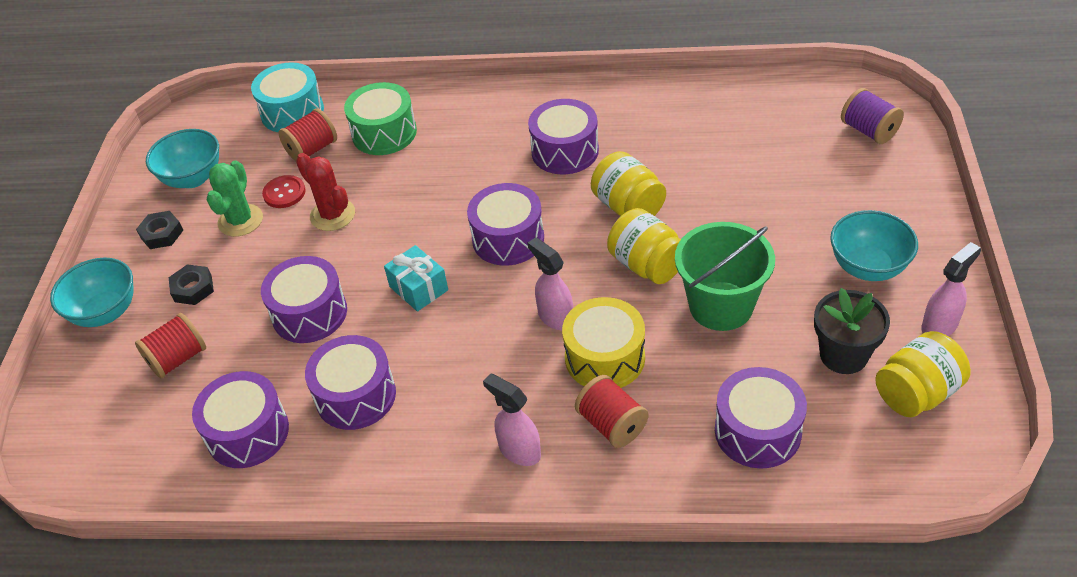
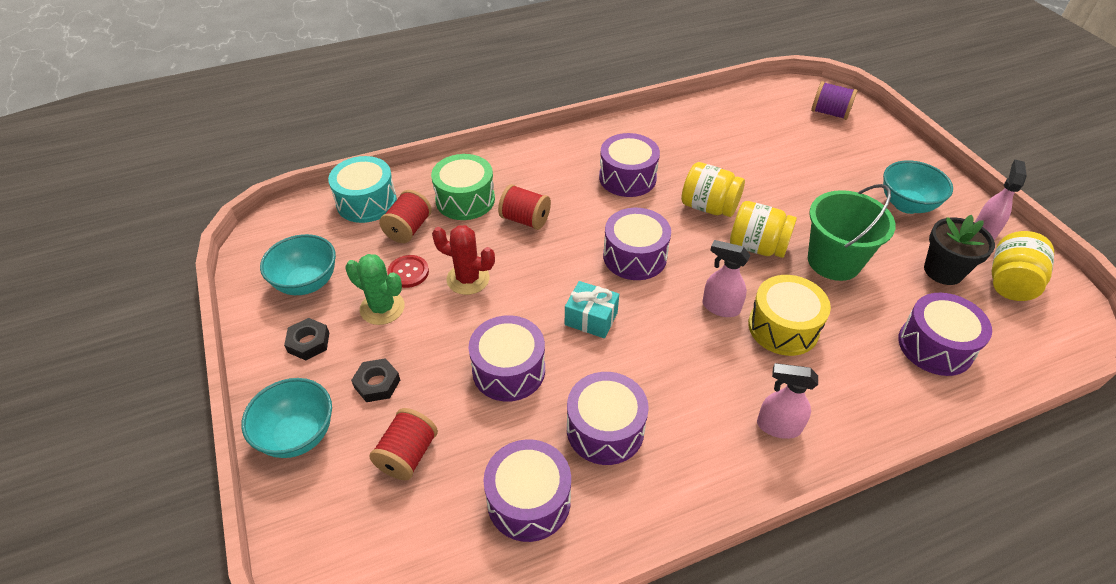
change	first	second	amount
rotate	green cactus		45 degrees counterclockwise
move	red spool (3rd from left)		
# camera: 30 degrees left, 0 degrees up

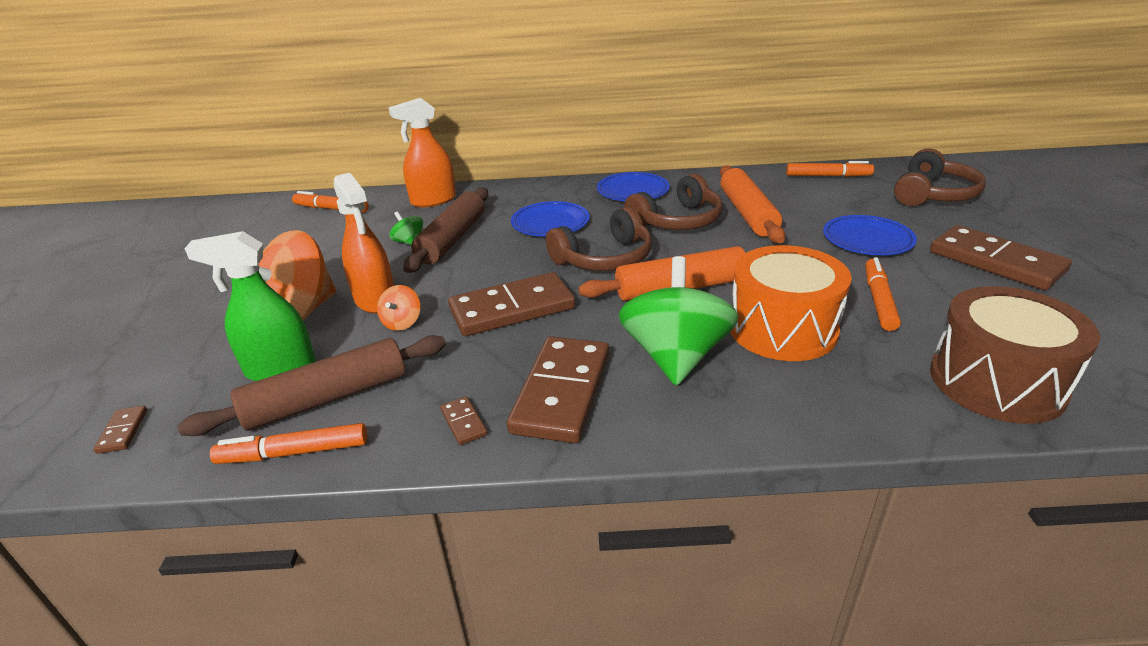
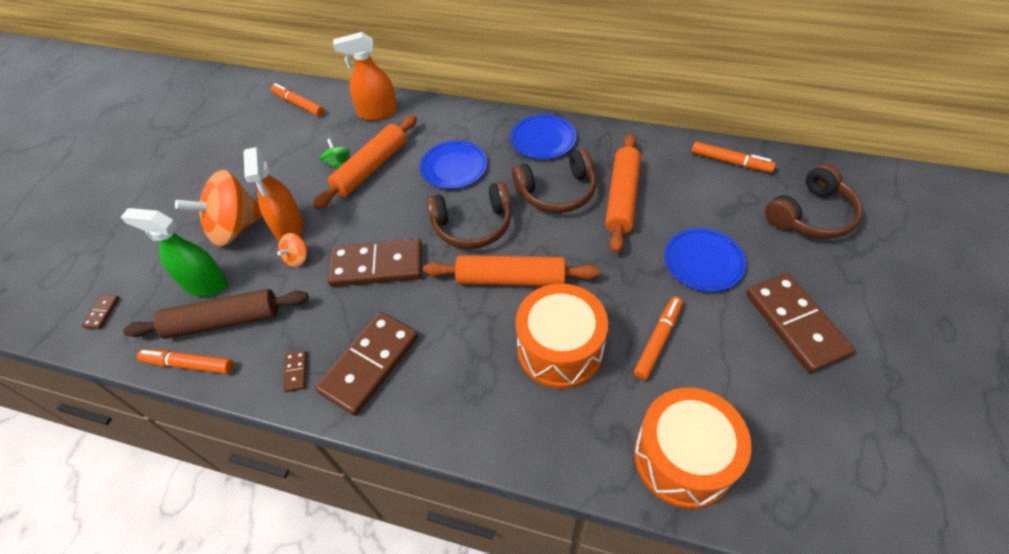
change	first	second	amount
recolor	brown rolling pin (2nd from left)	orange rolling pin (1st from left)	
recolor	brown drum	orange drum (2nd from left)	
delete	green spinning top (2nd from left)		
# camera: 20 degrees right, 20 degrees up

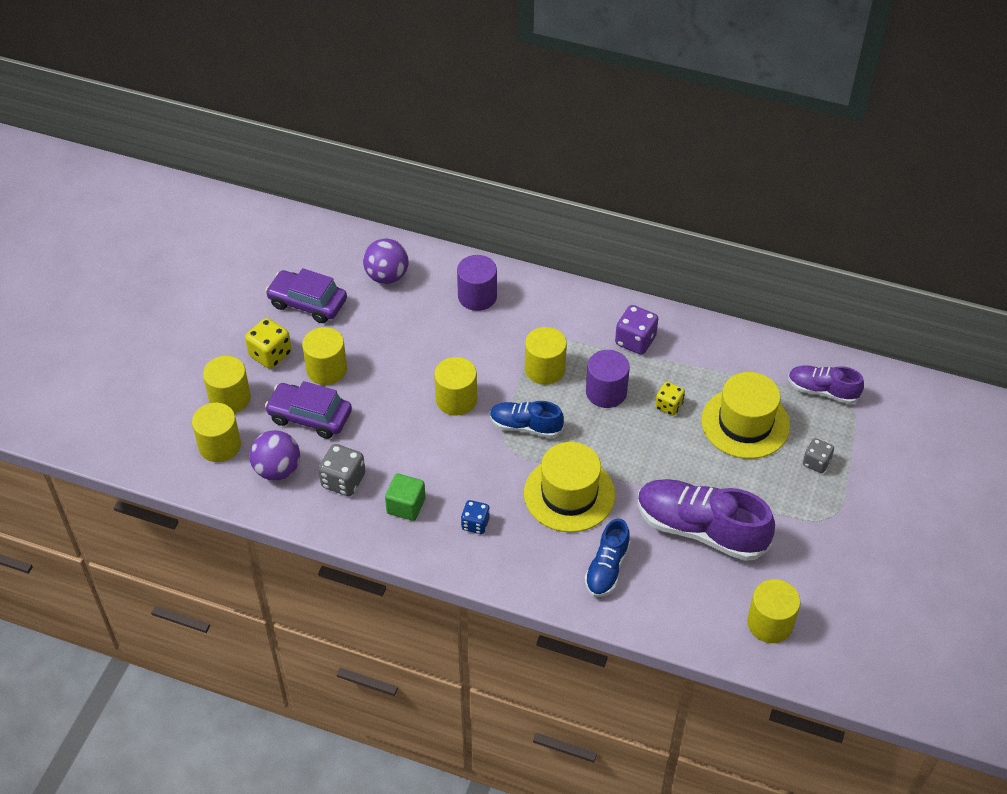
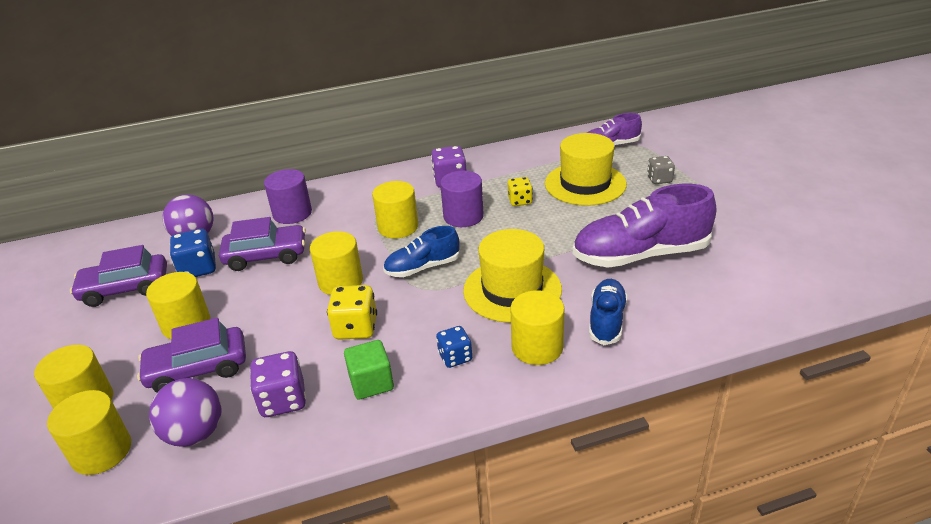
change	first	second	amount
insert		blue dice (1st from left)	
insert		purple car (3rd from left)	
recolor	grey dice (1st from left)	purple dice (1st from left)	
move	yellow dice (1st from left)		
move	yellow cylinder (6th from left)		
rotate	blue shoe (2nd from left)		150 degrees counterclockwise
# camera: 35 degrees left, 15 degrees down

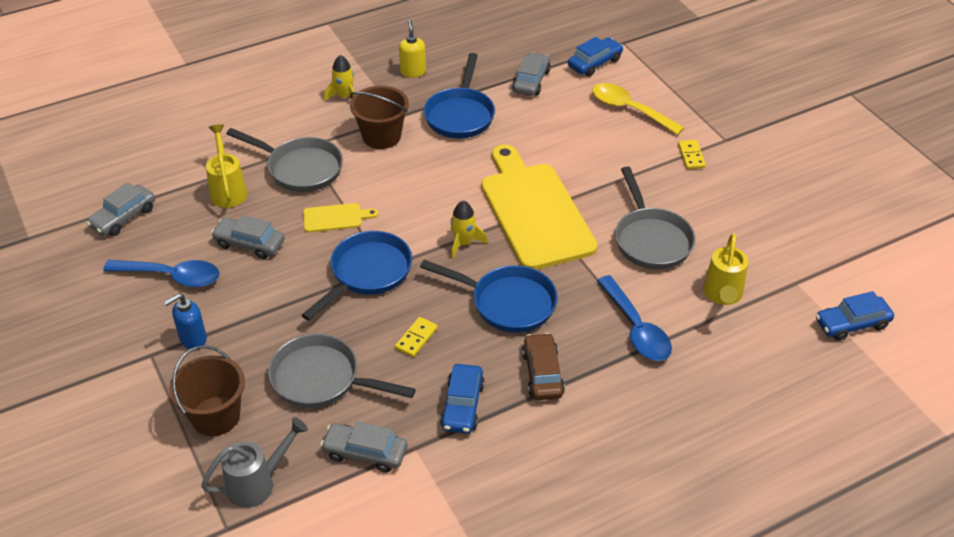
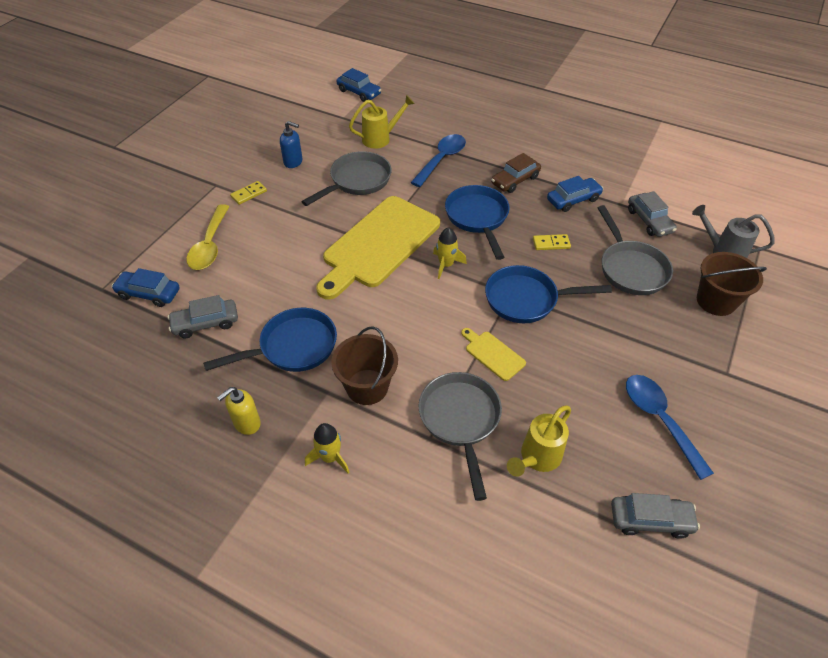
change	first	second	amount
move	blue soap dispenser		
delete	grey car (2nd from left)		
# camera: 125 degrees left, 5 degrees up

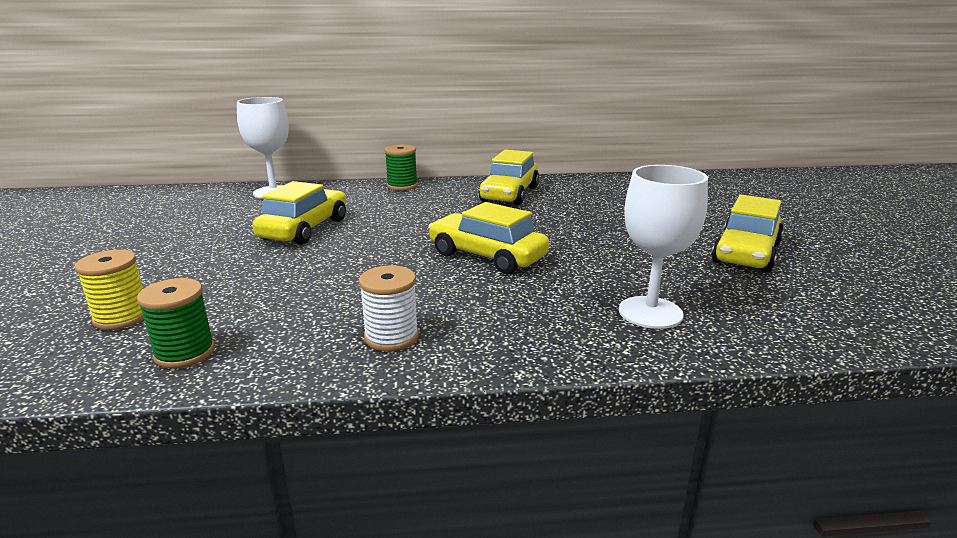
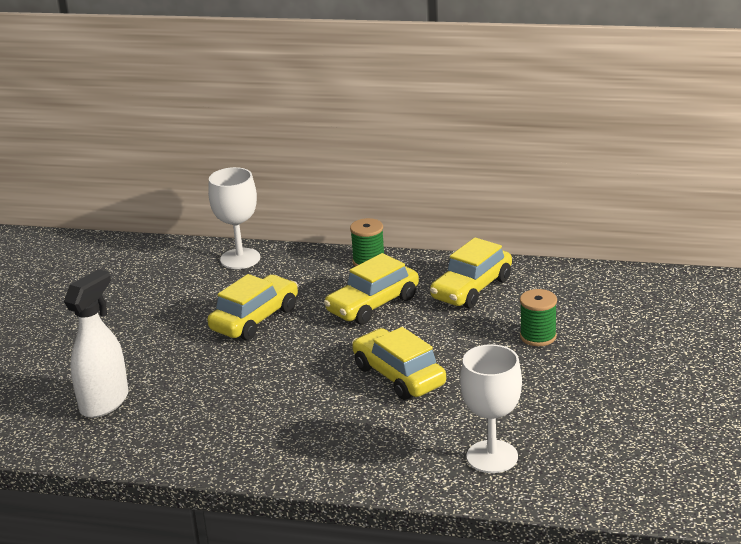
change	first	second	amount
replace	yellow spool	white spray bottle	
move	yellow car (4th from left in the first image)	yellow car (2nd from left)	
move	green spool (1st from left in the first image)	green spool (2nd from left)	
delete	white spool		
# camera: 20 degrees right, 5 degrees up

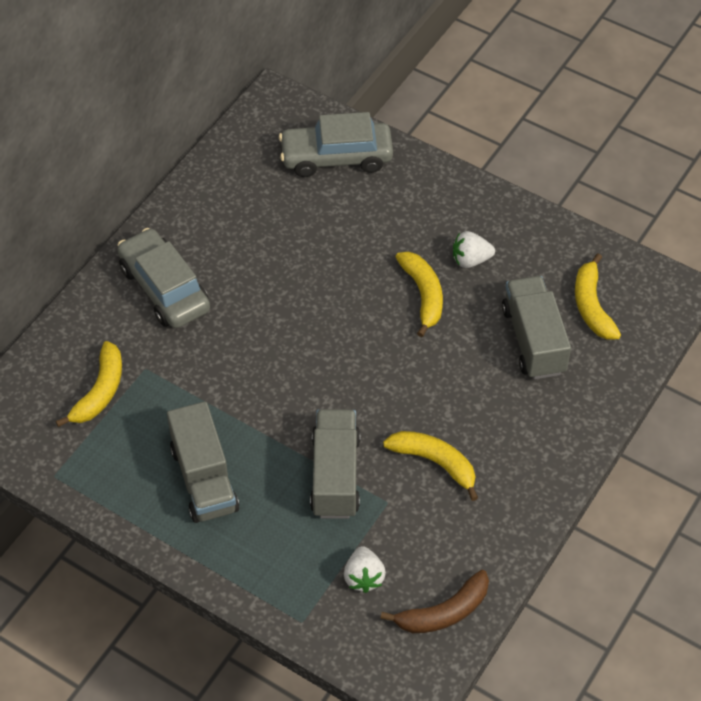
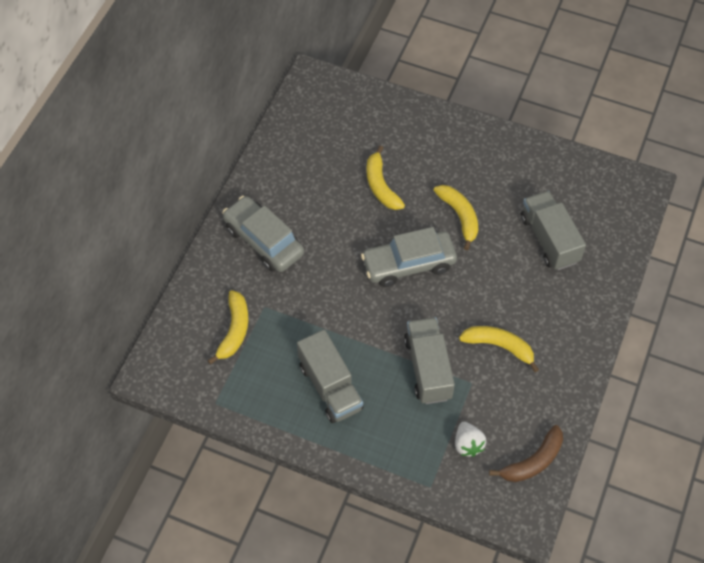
change	first	second	amount
move	grey car (2nd from left)		
move	yellow banana (4th from left in the first image)	yellow banana (2nd from left)	
delete	white strawberry (2nd from left)		
# camera: 10 degrees left, 5 degrees up

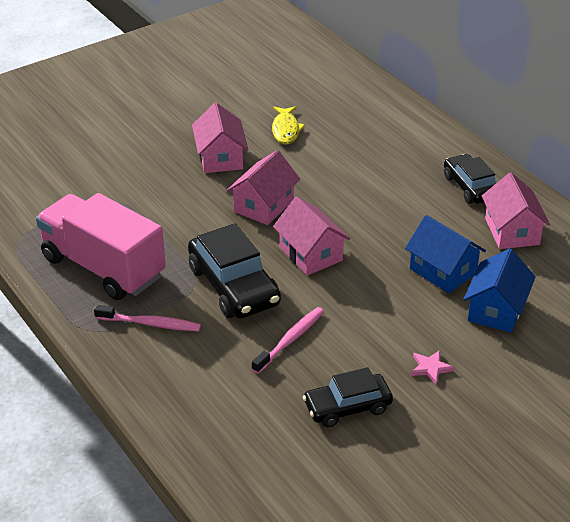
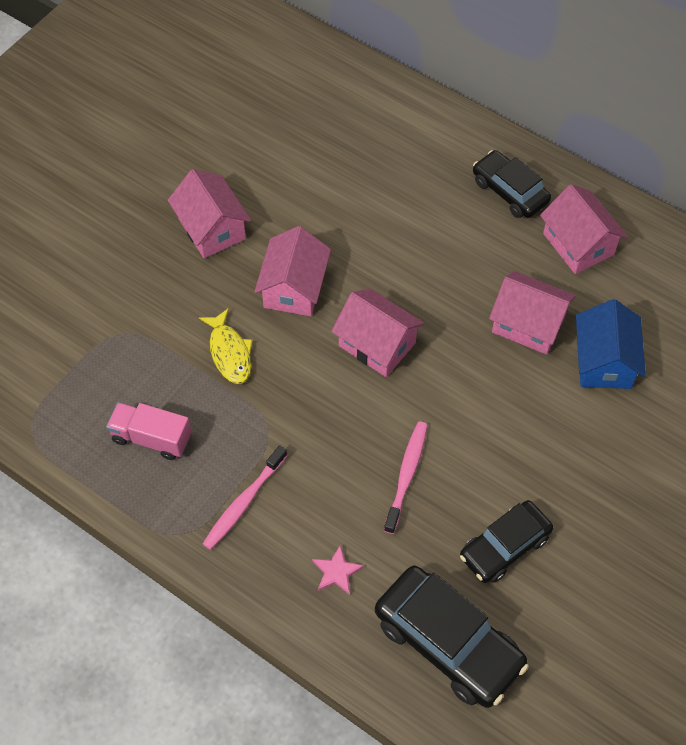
change	first	second	amount
resize	pink truck		x0.50
move	yellow fish		
rotate	pink toothbrush (1st from left)		135 degrees clockwise
move	pink star		
move	black car (1st from left)		
recolor	blue house (1st from left)	pink house (4th from left)	
# camera: 20 degrees left, 20 degrees up

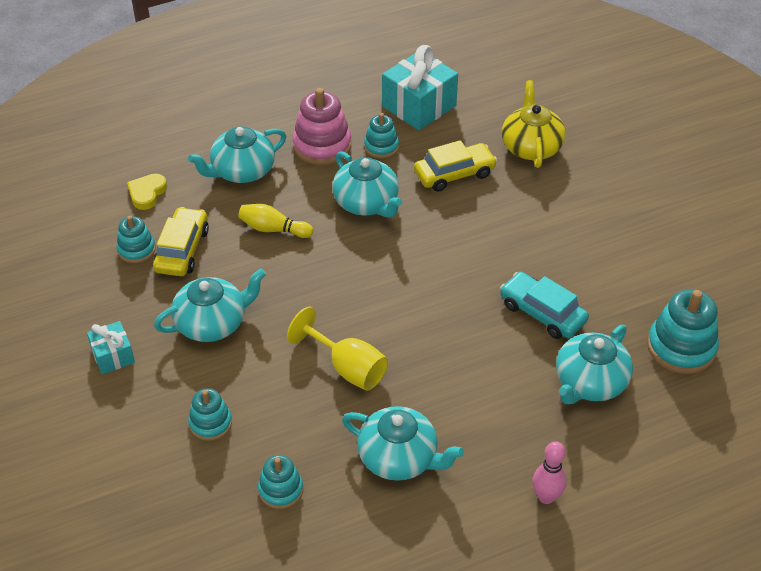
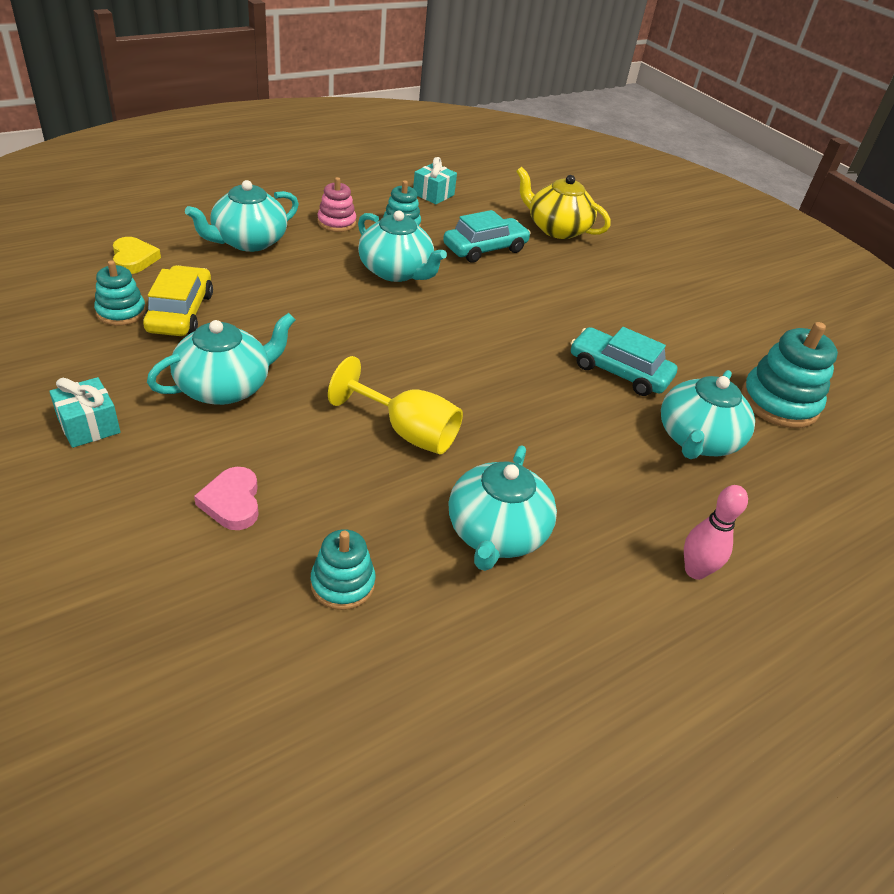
change	first	second	amount
rotate	yellow heart		150 degrees clockwise
replace	turquoise stacking toy (2nd from left)	pink heart	
resize	pink stacking toy		x0.60
resize	turquoise gift (2nd from left)		x0.54
recolor	yellow car (2nd from left)	turquoise car (1st from left)	
rotate	turquoise teapot (4th from left)		90 degrees clockwise
rotate	yellow teapot		45 degrees counterclockwise
delete	yellow bowling pin		
# camera: 15 degrees left, 5 degrees down

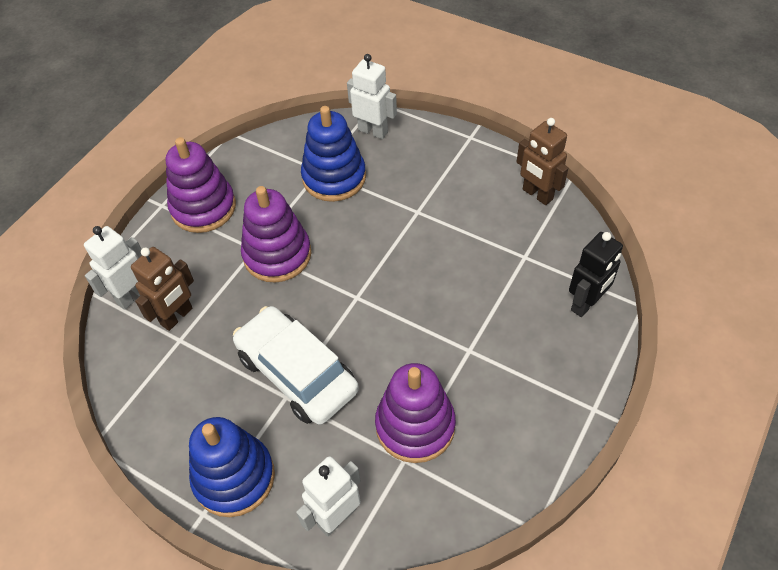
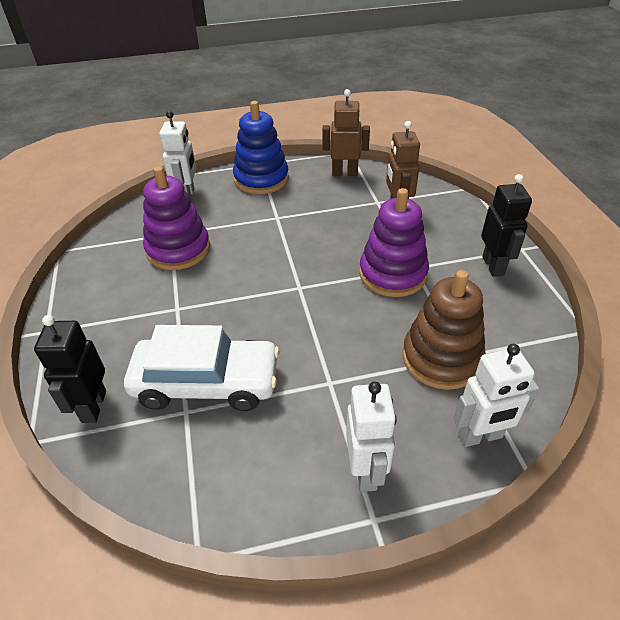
change	first	second	amount
move	white car		
move	brown robot (2nd from left in the first image)	brown robot (1st from left)	
move	white robot (1st from left in the first image)	white robot (2nd from left)	
recolor	blue stacking toy (2nd from left)	brown stacking toy	
replace	purple stacking toy (1st from left)	black robot (2nd from left)	
# camera: 135 degrees right, 10 degrees down

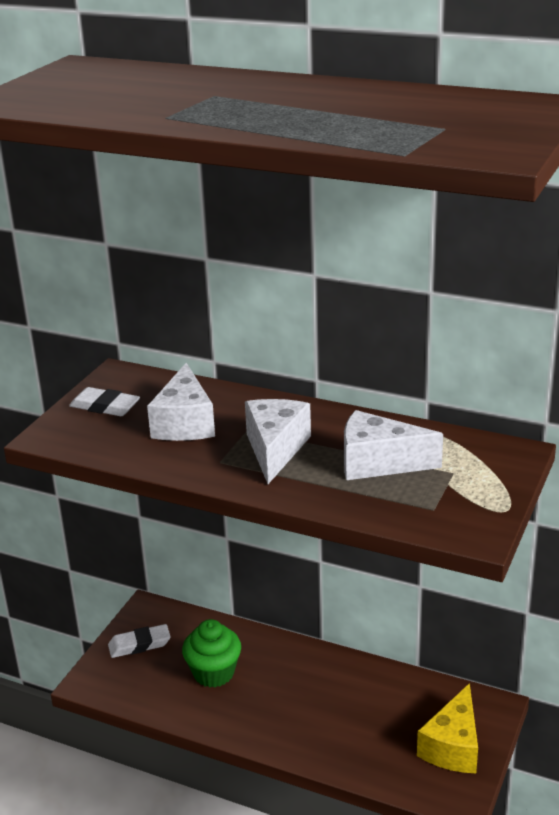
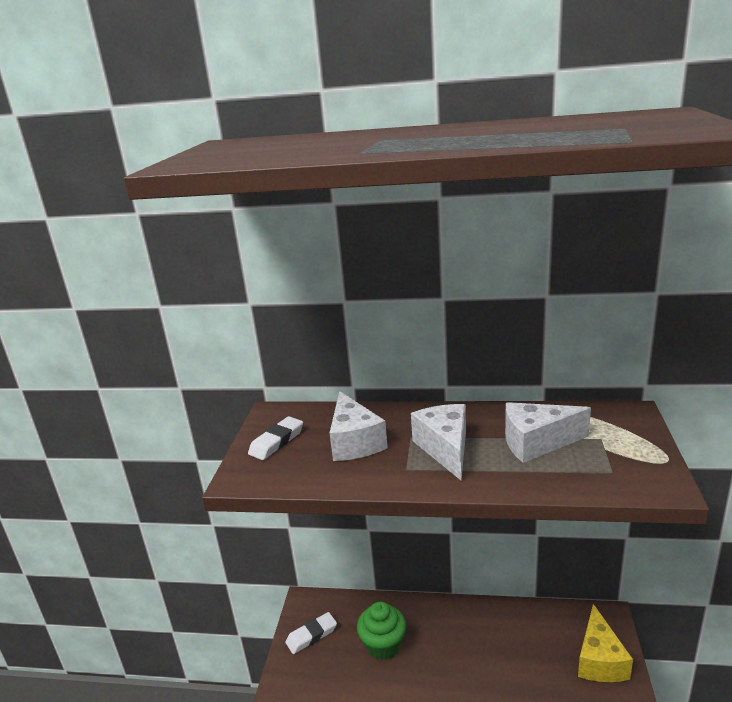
change	first	second	amount
rotate	white eraser (1st from left)		60 degrees counterclockwise
# camera: 15 degrees left, 5 degrees down

